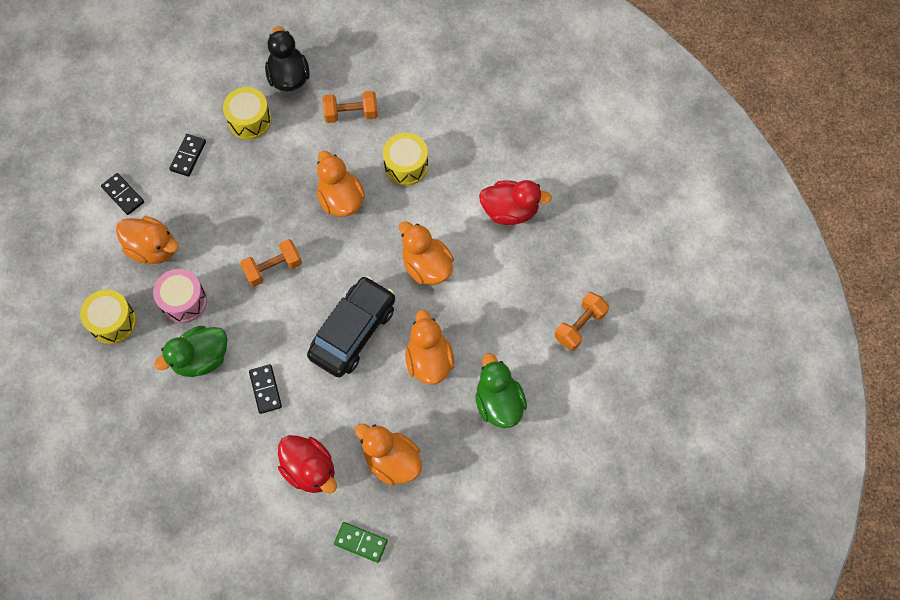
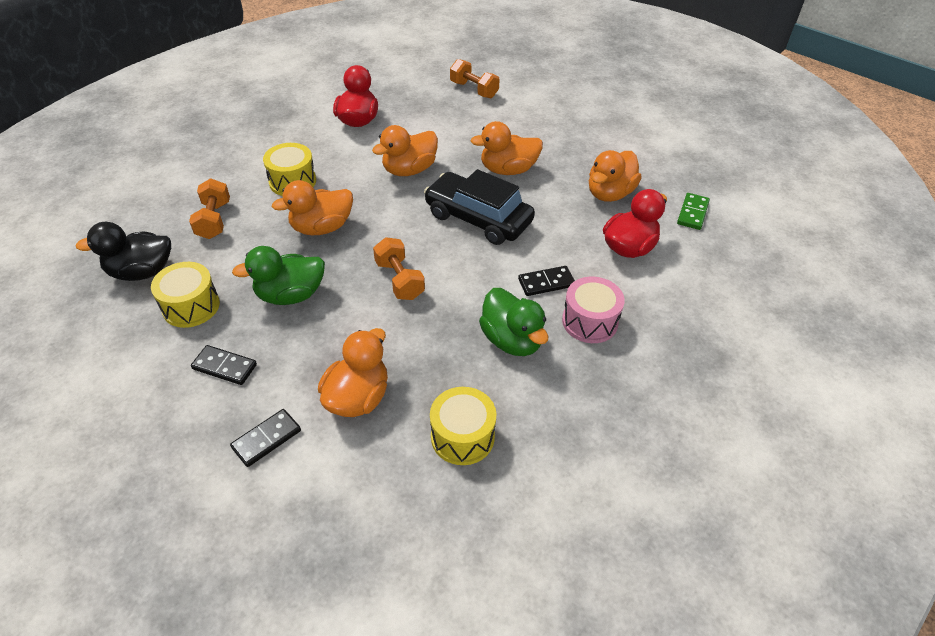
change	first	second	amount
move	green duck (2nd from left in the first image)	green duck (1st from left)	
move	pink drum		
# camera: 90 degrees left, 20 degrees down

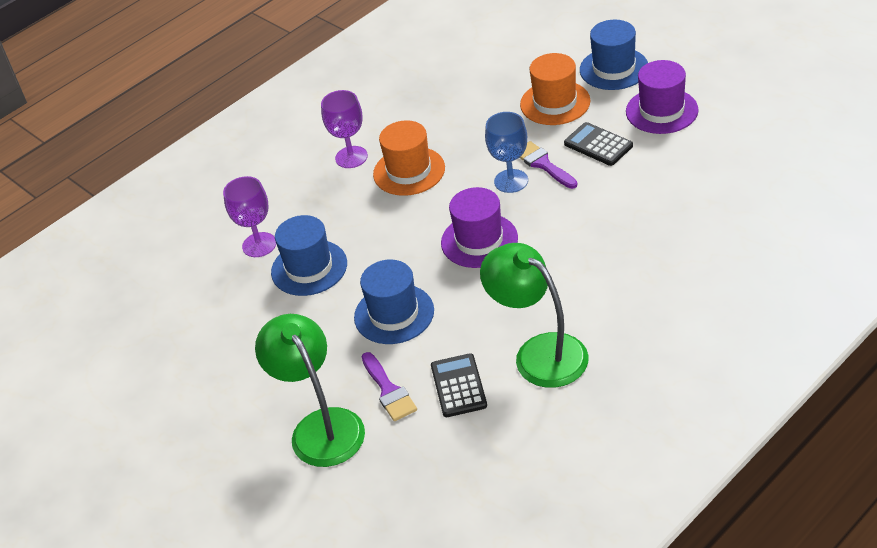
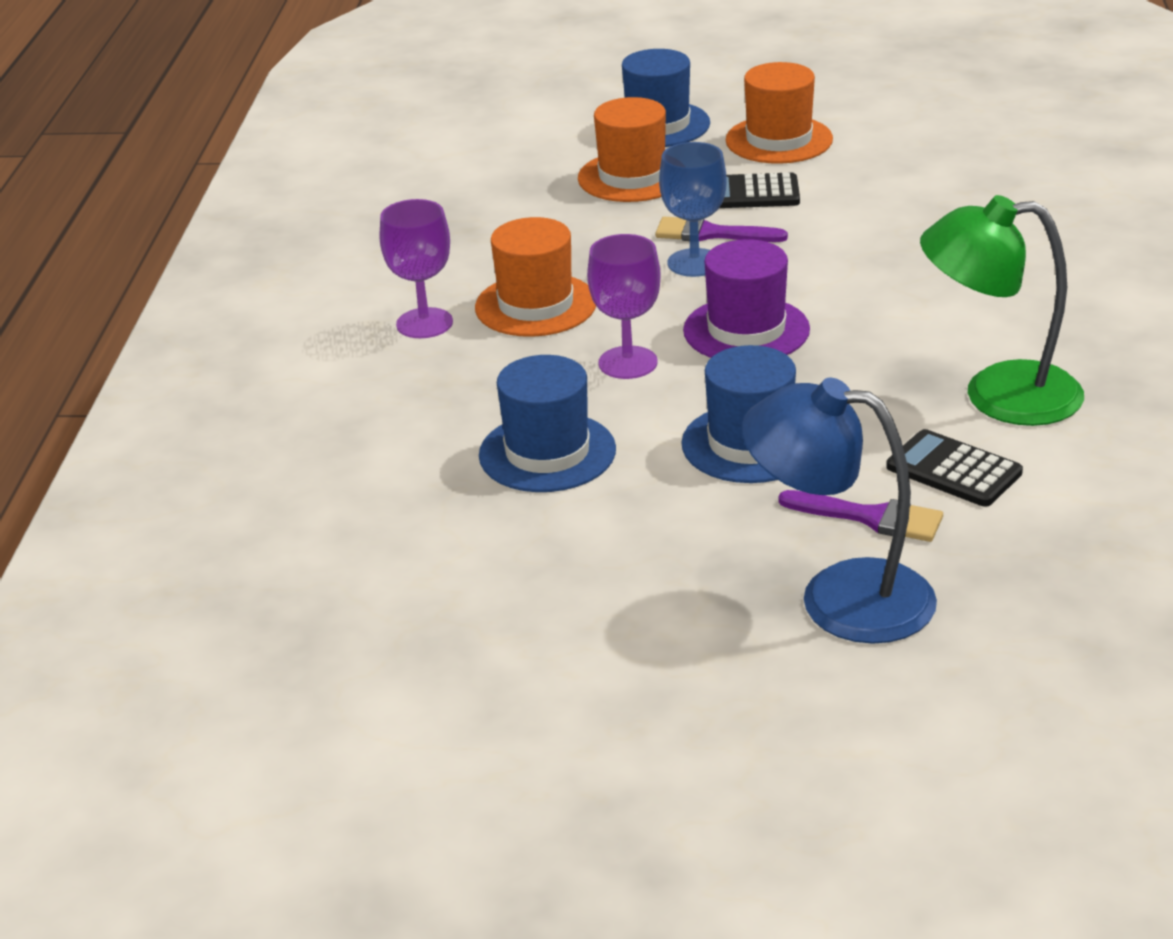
change	first	second	amount
move	purple goblet (1st from left in the first image)	purple goblet (2nd from left)	
recolor	purple hat (2nd from left)	orange hat (3rd from left)	
recolor	green lamp (1st from left)	blue lamp	
# camera: 45 degrees left, 10 degrees down

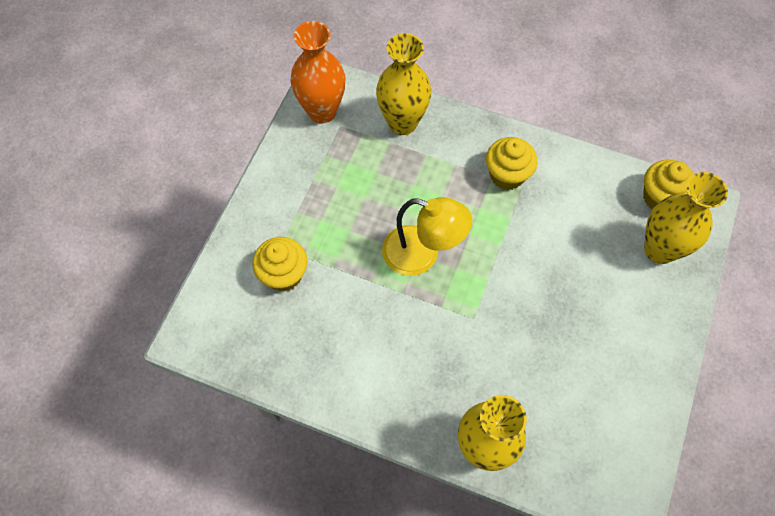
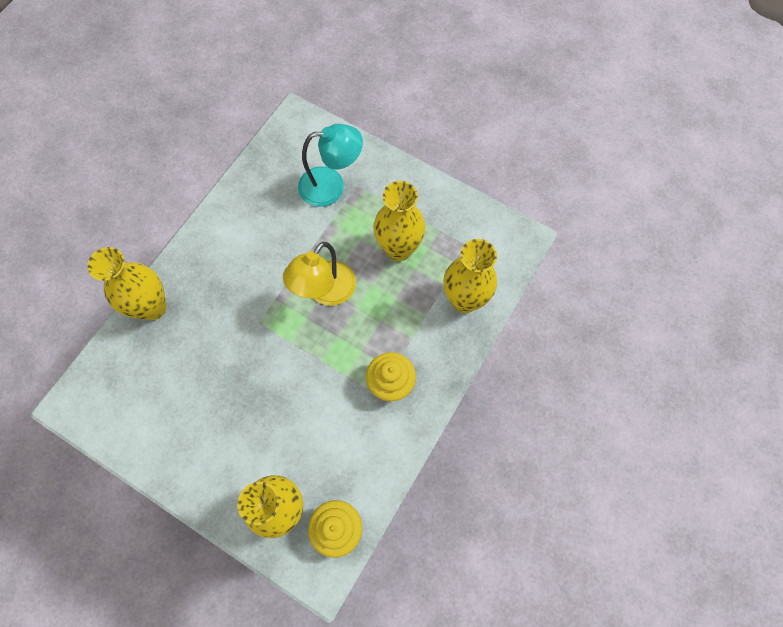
change	first	second	amount
replace	yellow cupcake (1st from left)	turquoise lamp	
insert		yellow vase (3rd from left)	
delete	orange vase		
# camera: 100 degrees right, 5 degrees up

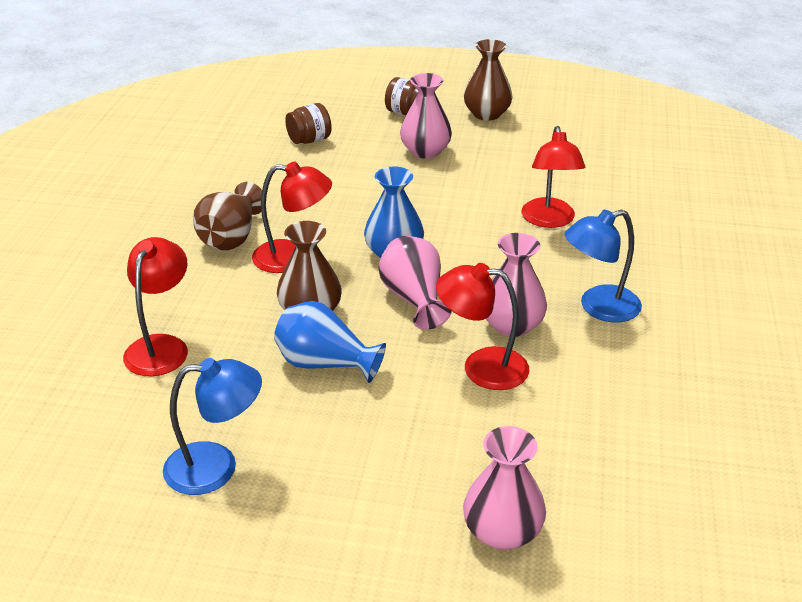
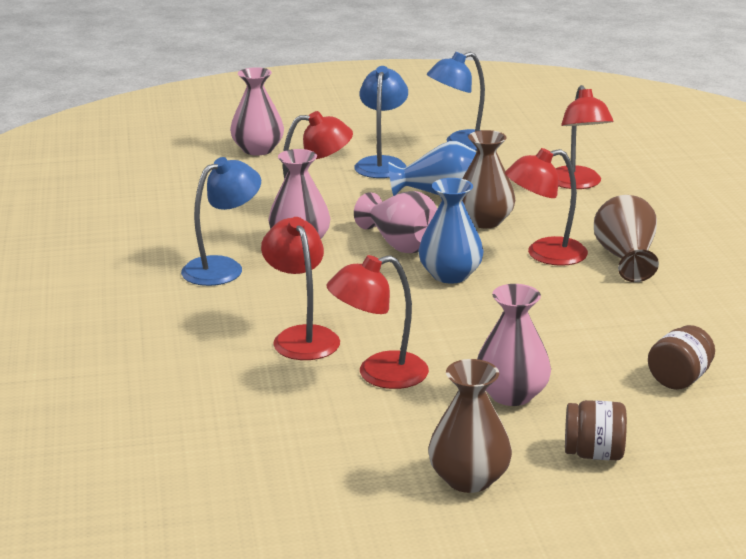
change	first	second	amount
insert		red lamp (3rd from left)	
insert		blue lamp (2nd from left)	
# camera: 160 degrees right, 10 degrees down

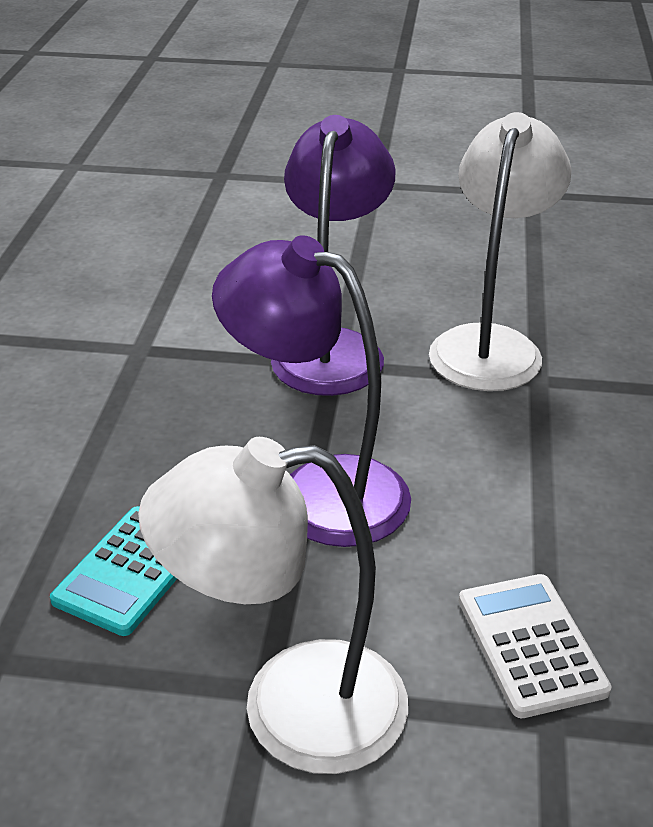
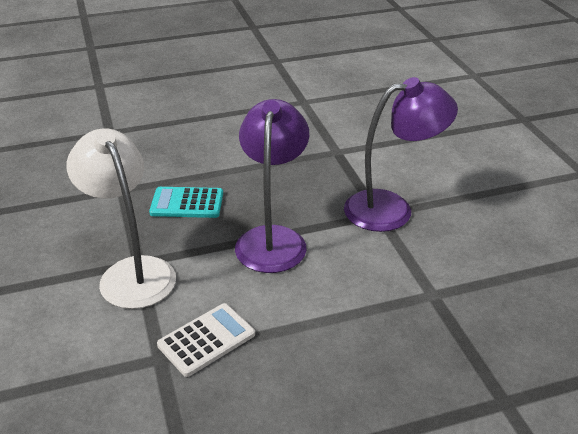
change	first	second	amount
delete	white lamp (2nd from left)		
# camera: 65 degrees right, 0 degrees up

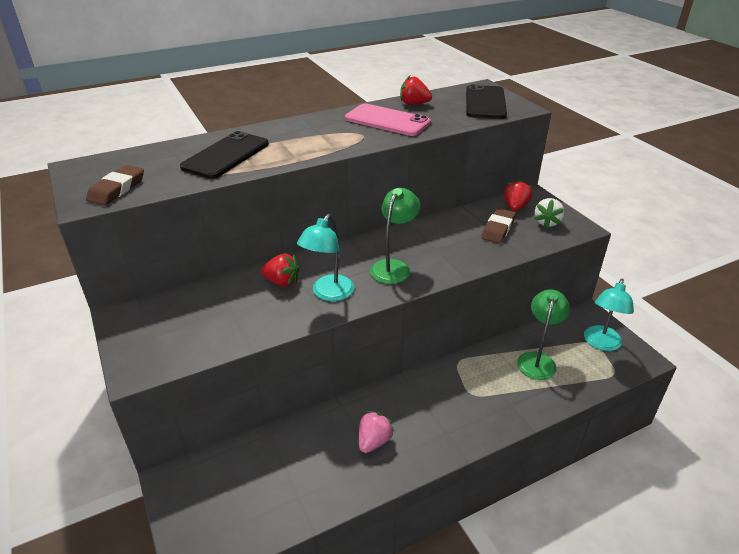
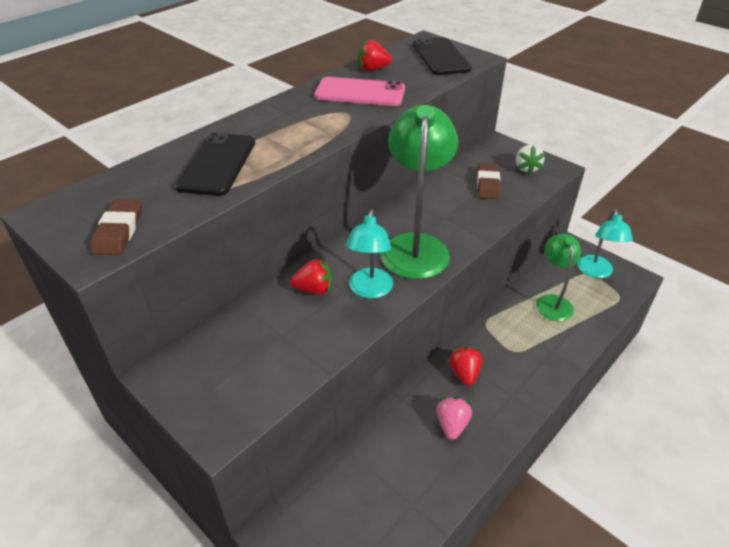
change	first	second	amount
resize	green lamp (1st from left)		x1.65
move	red strawberry (3rd from left)		
# camera: 20 degrees left, 5 degrees up

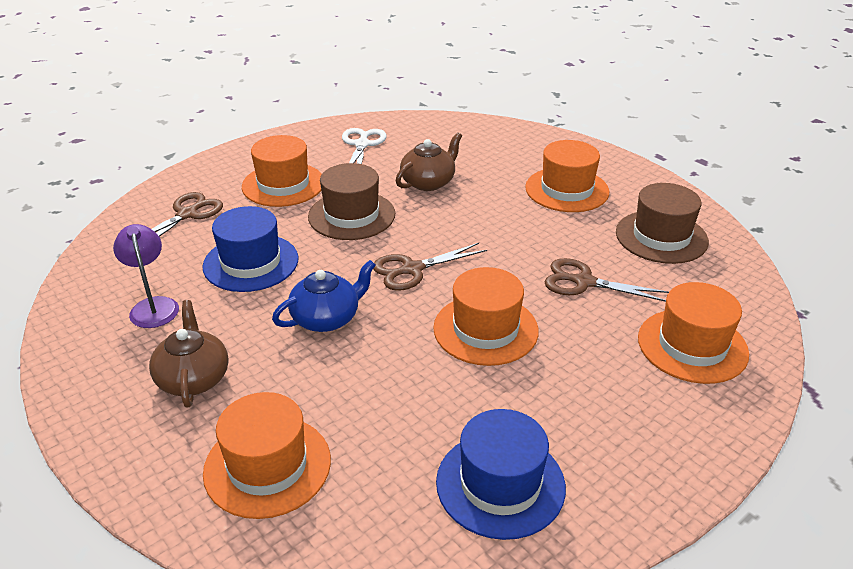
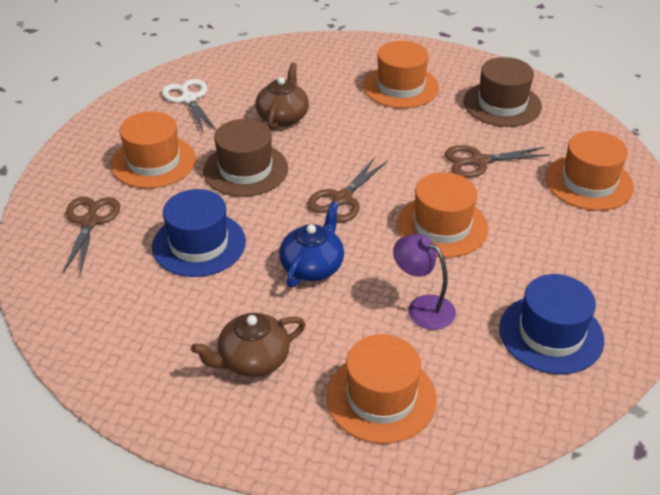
change	first	second	amount
rotate	brown teapot (1st from left)		75 degrees counterclockwise
move	purple lamp		
# camera: 30 degrees left, 5 degrees up

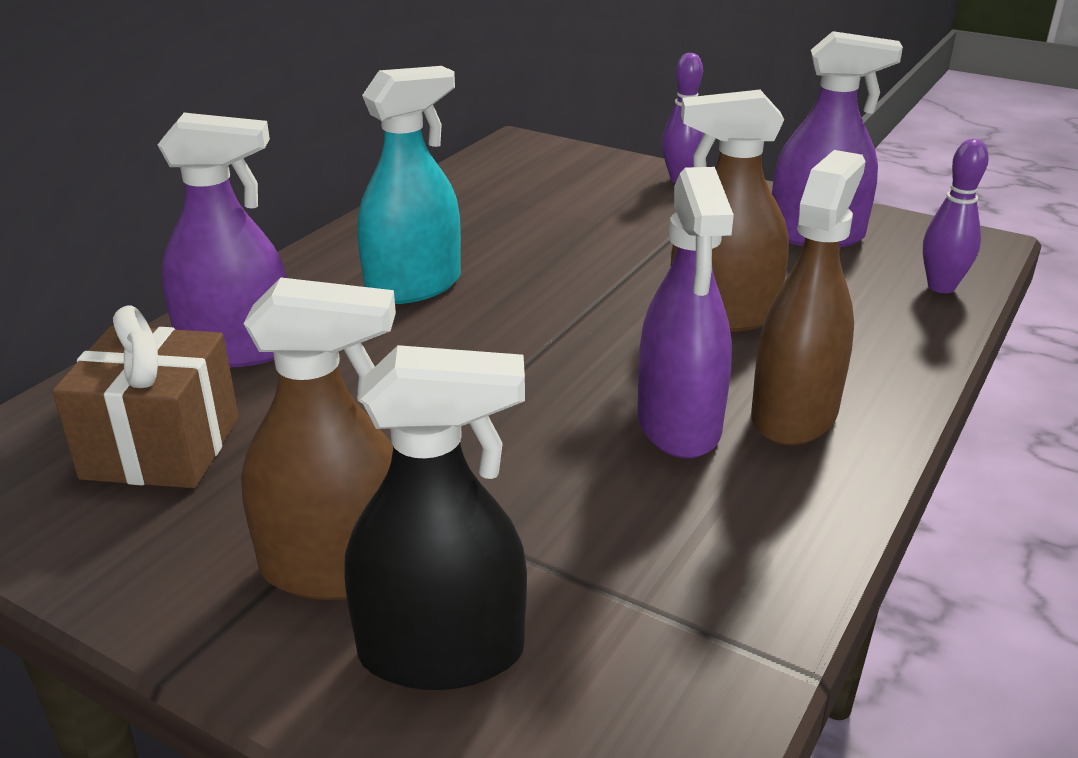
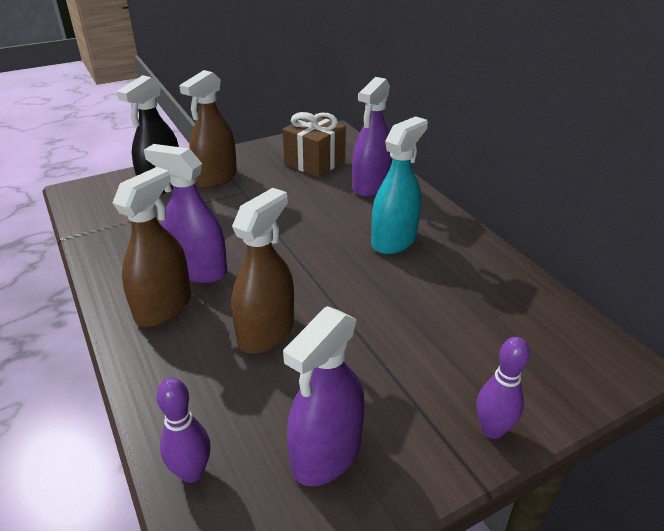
change	first	second	amount
rotate	brown spray bottle (3rd from left in the first image)	brown spray bottle (1st from left)	120 degrees counterclockwise
rotate	turquoise spray bottle		135 degrees counterclockwise
# camera: 120 degrees right, 5 degrees up

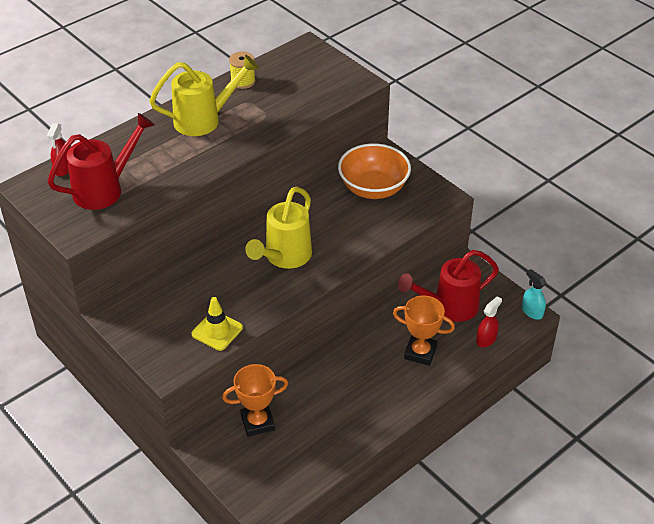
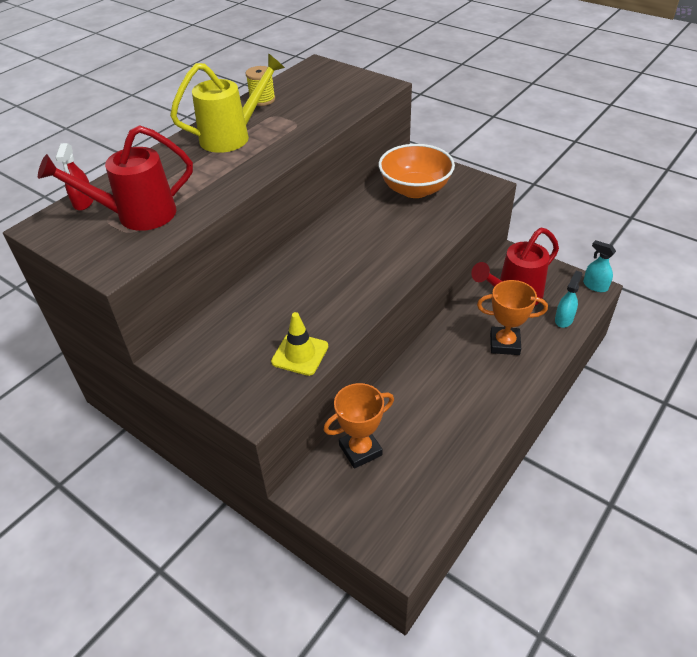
change	first	second	amount
rotate	red watering can (1st from left)		150 degrees counterclockwise
recolor	red spray bottle (2nd from left)	turquoise spray bottle (1st from left)	
delete	yellow watering can (2nd from left)		
# camera: 10 degrees left, 0 degrees up

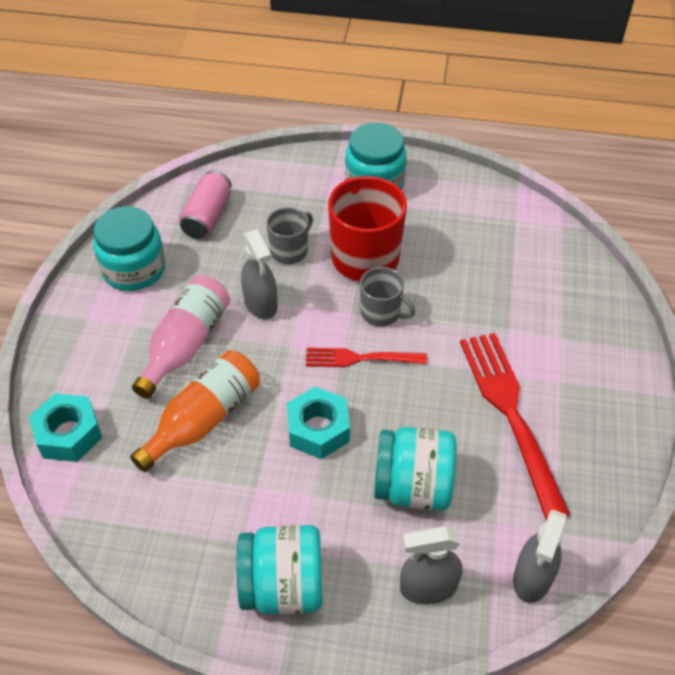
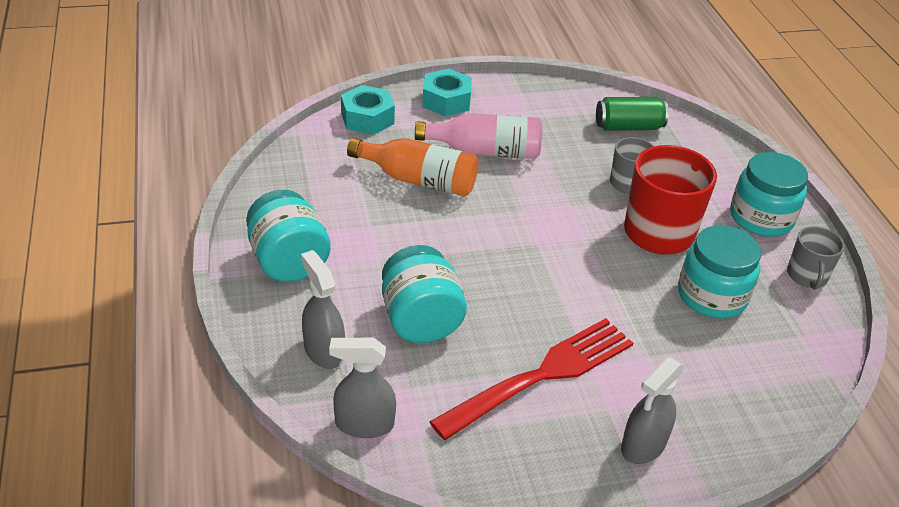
change	first	second	amount
move	turquoise nut (2nd from left)		
recolor	pink can	green can	
move	grey spray bottle (1st from left in the first image)	grey spray bottle (3rd from left)	
move	turquoise jar (1st from left in the first image)	turquoise jar (3rd from left)	
move	grey mug (2nd from left)		
delete	red fork (1st from left)		
# camera: 65 degrees right, 10 degrees down

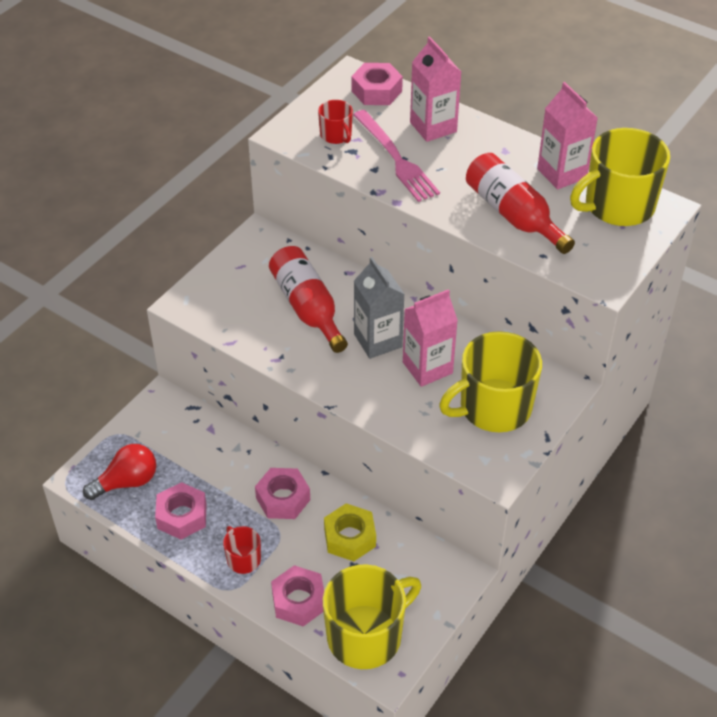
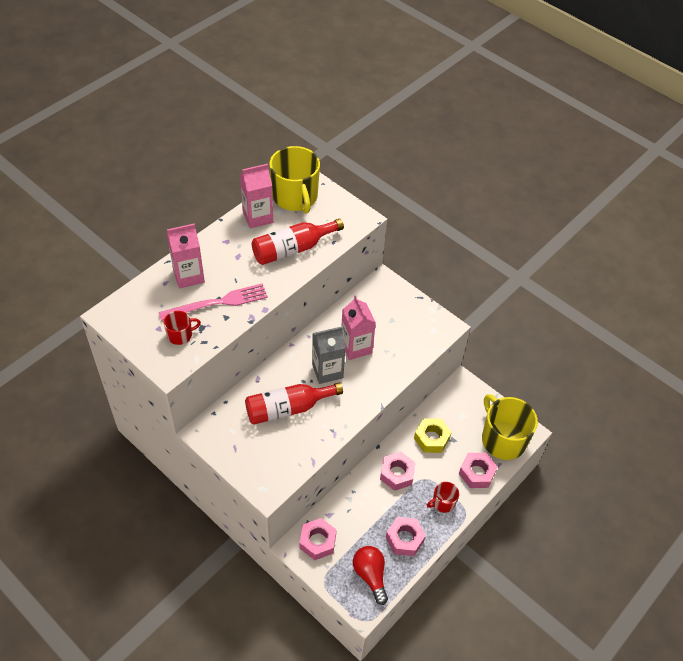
change	first	second	amount
move	pink nut (4th from left in the first image)	pink nut (1st from left)	
delete	yellow mug (2nd from left)		
# camera: 85 degrees left, 5 degrees up

